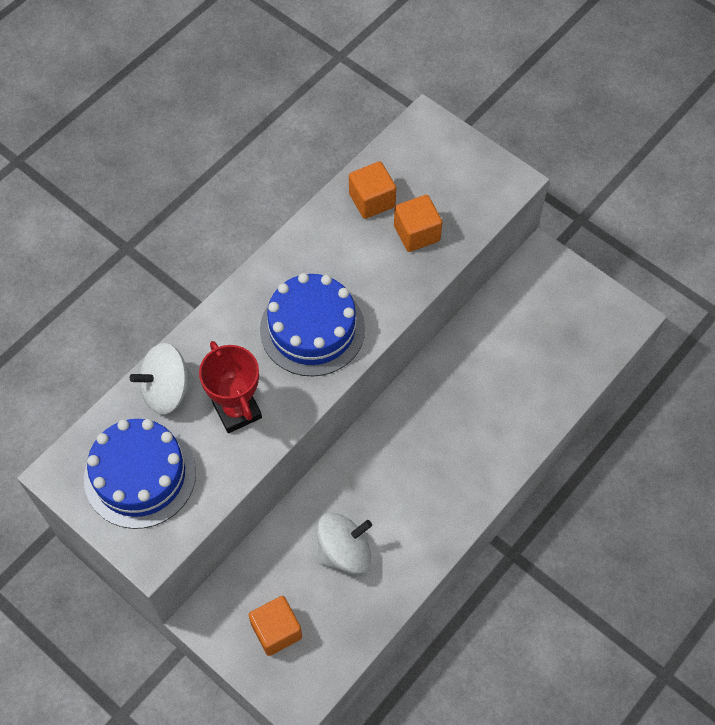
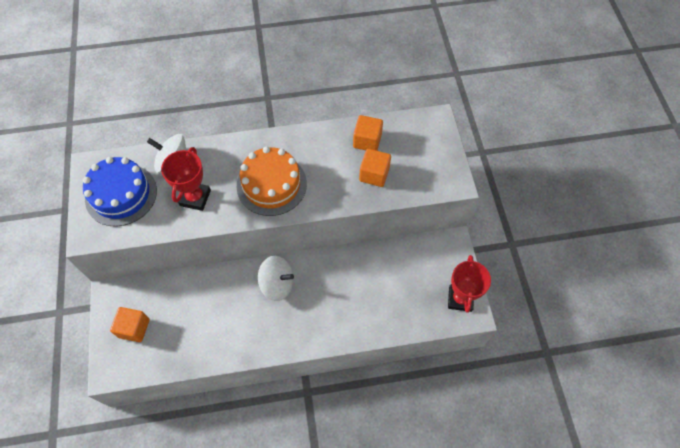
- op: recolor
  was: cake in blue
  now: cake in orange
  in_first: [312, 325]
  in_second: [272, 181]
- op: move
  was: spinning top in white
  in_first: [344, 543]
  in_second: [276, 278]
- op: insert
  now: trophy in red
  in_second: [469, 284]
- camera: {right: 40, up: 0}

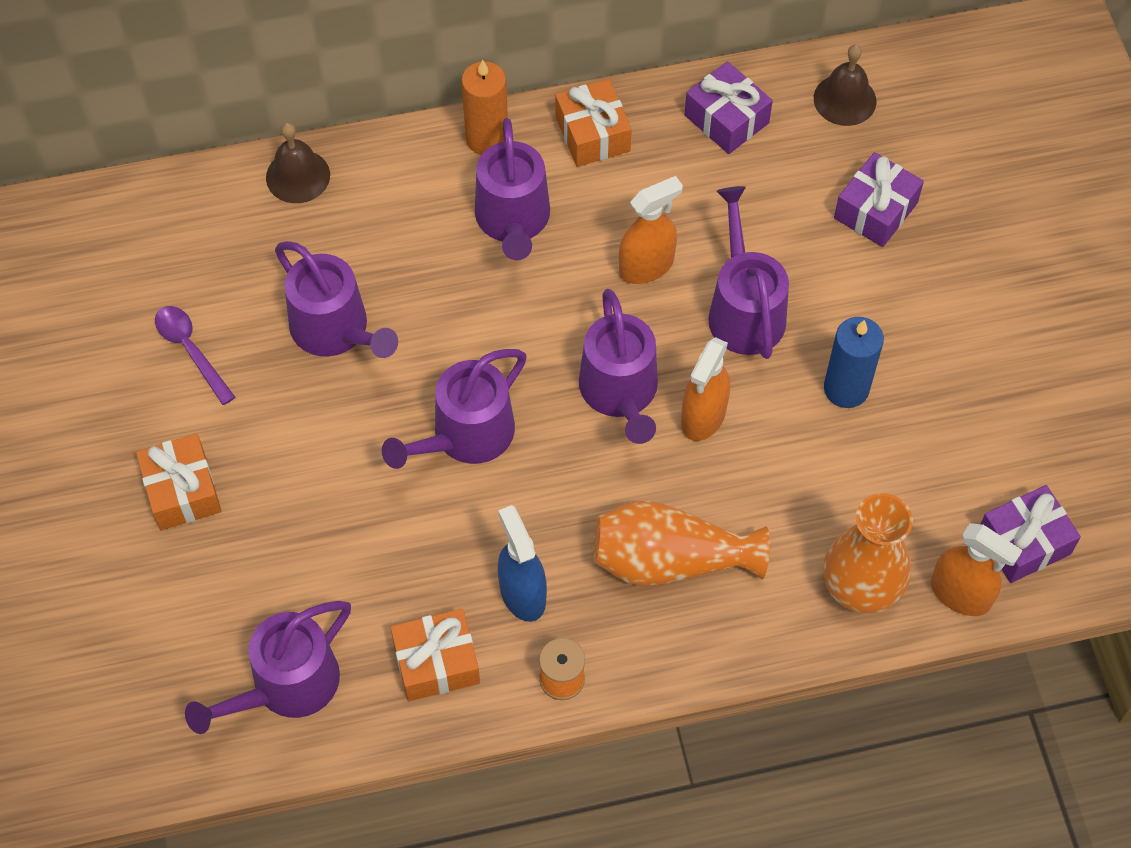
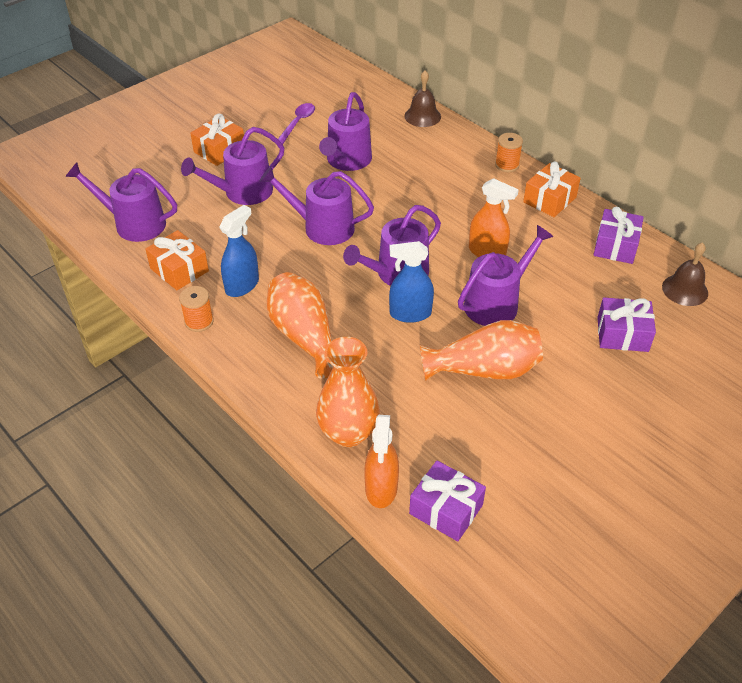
- op: replace
  was: candle in orange
  now: spool in orange
  in_first: [484, 107]
  in_second: [509, 152]
- op: move
  was: watering can in purple
  in_first: [512, 189]
  in_second: [232, 166]
- op: replace
  was: candle in blue
  now: vase in orange
  in_first: [854, 362]
  in_second: [481, 350]
- op: recolor
  was: spray bottle in orange
  now: spray bottle in blue
  in_first: [705, 389]
  in_second: [411, 282]
- camera: {right: 60, up: -15}

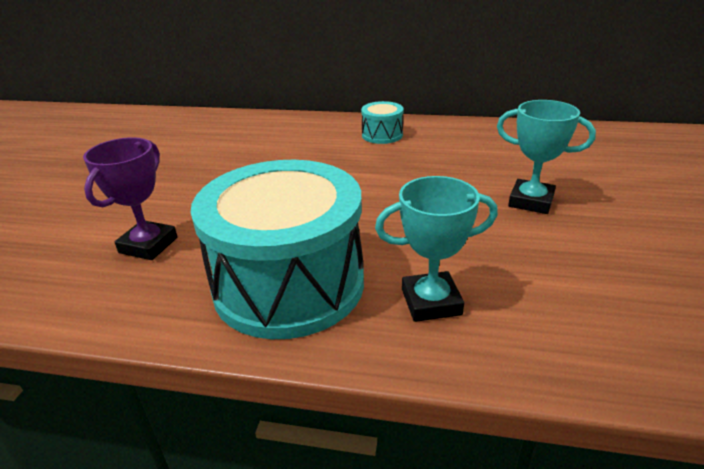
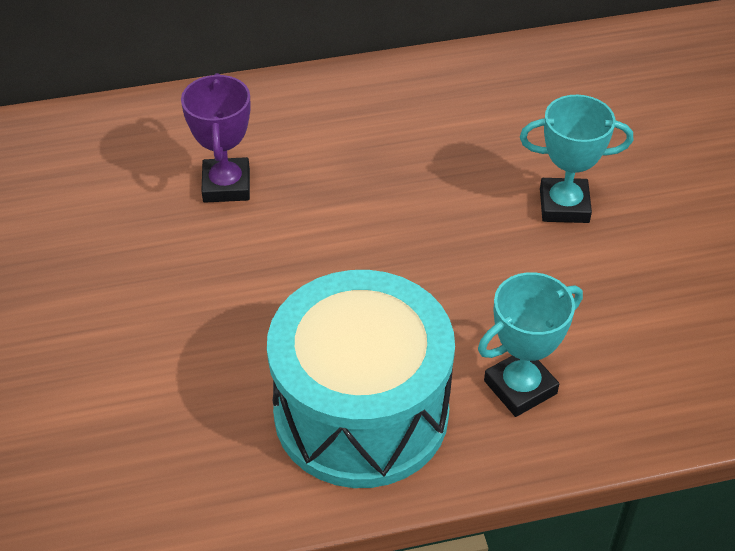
- op: delete
  was: drum in turquoise
  in_first: [382, 122]
- op: move
  was: trophy in purple
  in_first: [130, 198]
  in_second: [216, 138]
- camera: {right: -25, up: 15}

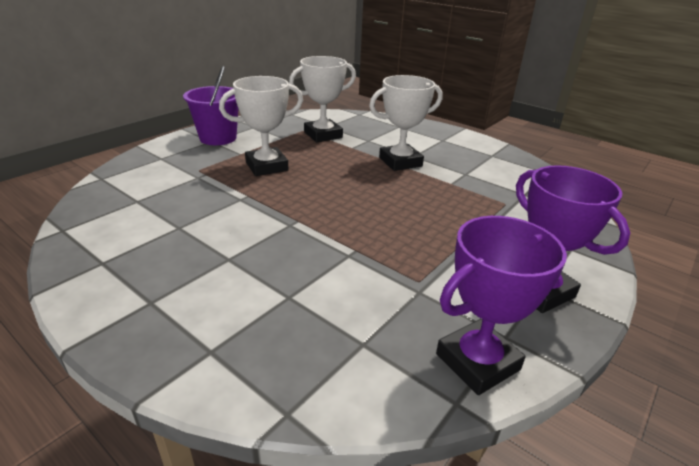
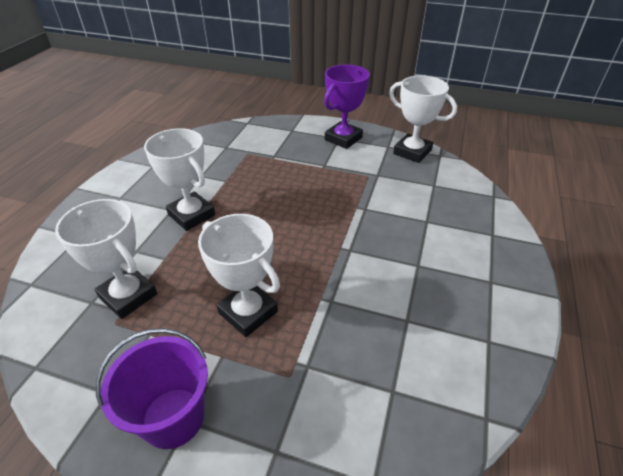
- op: recolor
  was: trophy in purple
  now: trophy in white
  in_first: [501, 305]
  in_second: [423, 119]
- camera: {right: -110, up: 10}

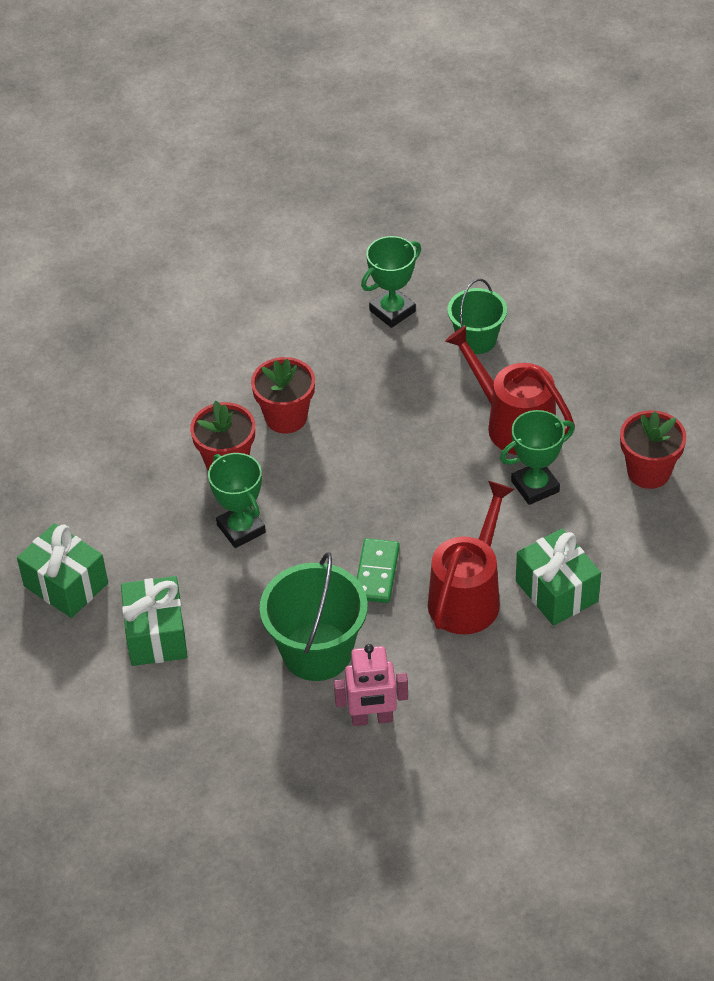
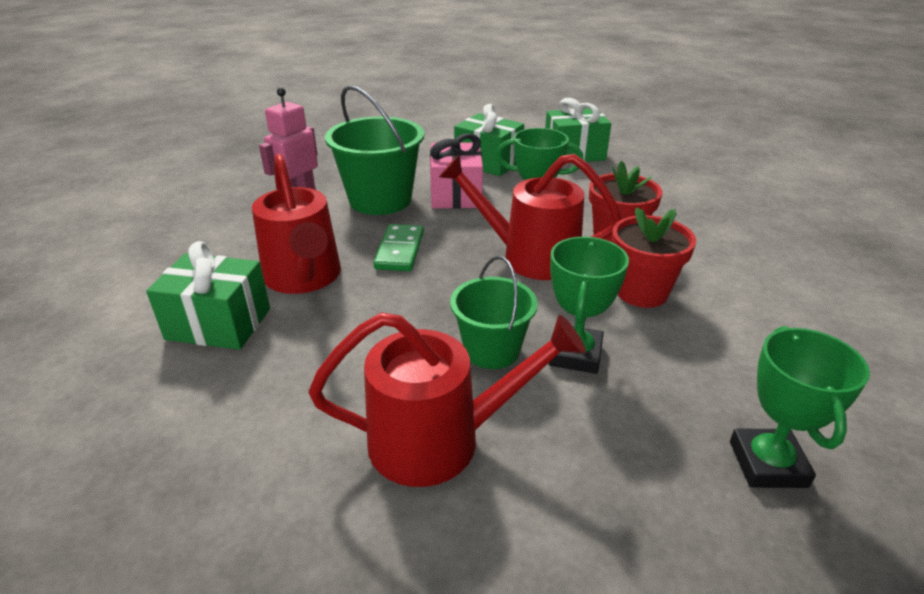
- op: move
  was: bucket in green
  in_first: [477, 316]
  in_second: [494, 312]
- op: move
  was: trophy in green
  in_first: [537, 457]
  in_second: [588, 305]
- op: delete
  was: flower pot in red
  in_first: [653, 449]
- op: rotate
  was: domino in green
  in_first: [378, 570]
  in_second: [398, 247]
  clockwise: 45
- op: insert
  now: gift in pink
  in_second: [456, 171]
- op: insert
  now: watering can in red
  in_second: [530, 217]
- camera: {right: 130, up: -15}

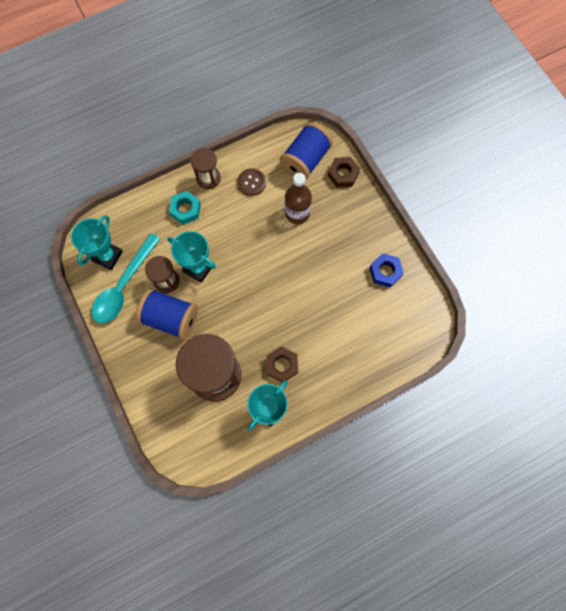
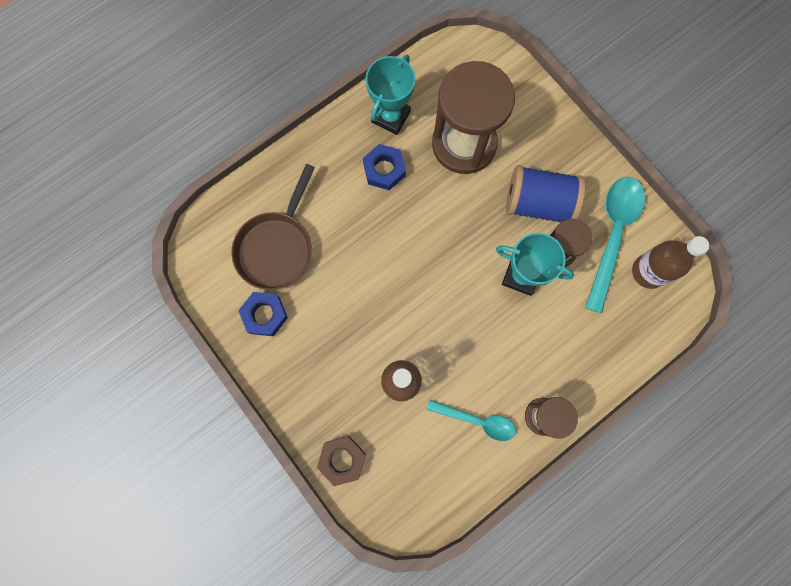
- op: delete
  was: spool in blue
  in_first: [306, 151]
- op: replace
  was: button in brown
  now: spoon in turquoise
  in_first: [251, 182]
  in_second: [471, 420]
- op: delete
  was: nut in turquoise
  in_first: [185, 208]
- op: replace
  was: trophy in turquoise
  now: bottle in brown
  in_first: [97, 242]
  in_second: [670, 262]
- op: recolor
  was: nut in brown
  now: nut in blue
  in_first: [282, 364]
  in_second: [384, 167]
- op: insert
  now: pan in brown
  in_second: [273, 227]
- camera: {right: 170, up: 5}

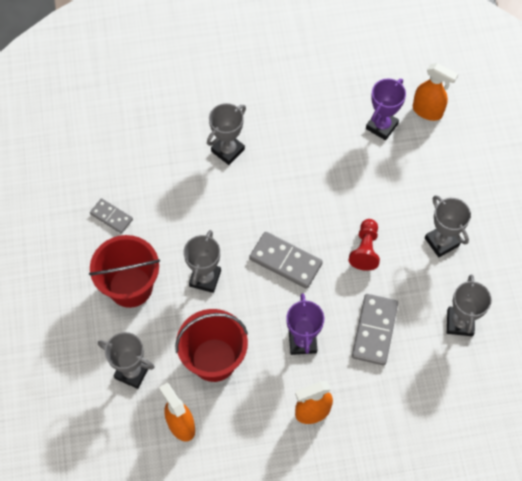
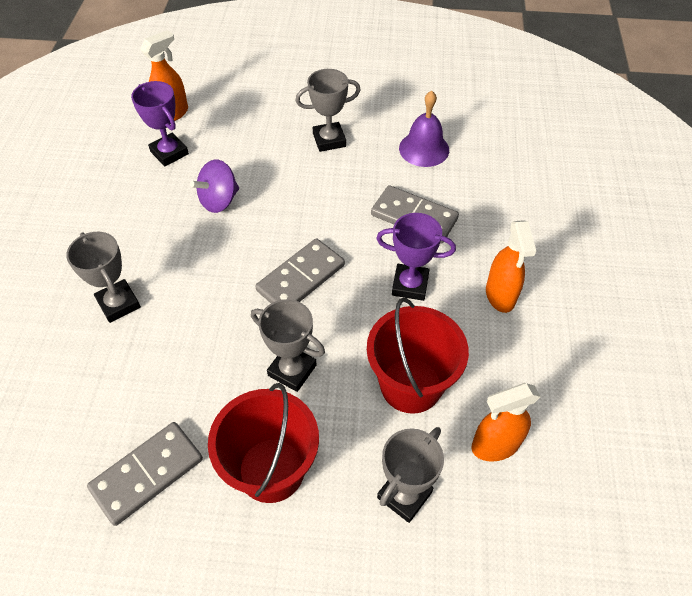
- op: resize
  was: domino in grey
  in_first: [111, 216]
  in_second: [145, 474]
  ratio: 1.64
- op: delete
  was: pawn in red
  in_first: [364, 245]
- op: replace
  was: trophy in grey
  now: bell in purple
  in_first: [469, 305]
  in_second: [424, 129]
- op: insert
  now: spinning top in purple
  in_second: [214, 186]
- camera: {right: -75, up: -10}

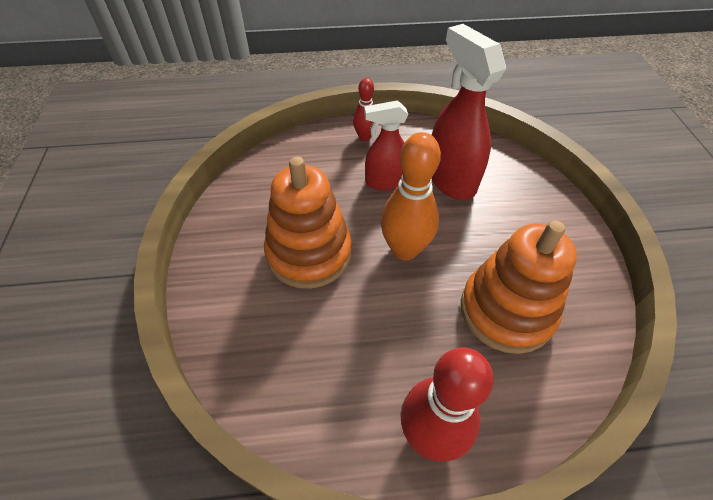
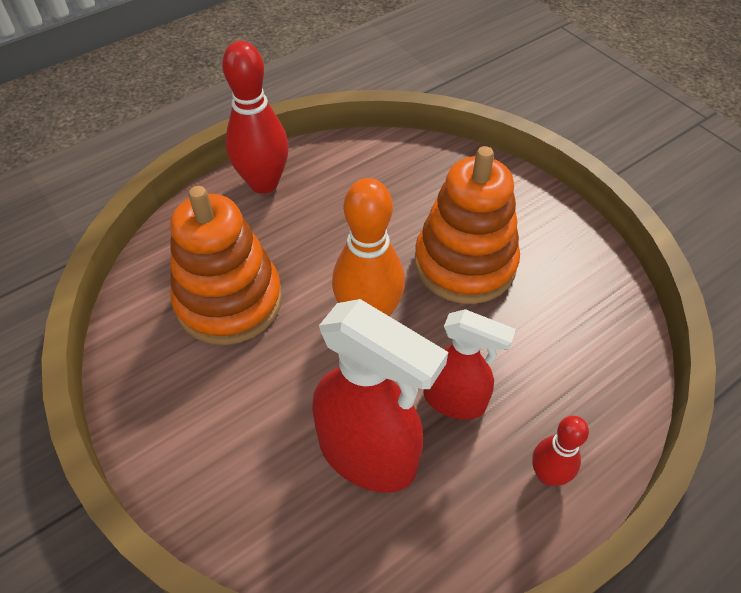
- op: rotate
  was: spray bottle in red
  in_first: [386, 145]
  in_second: [470, 364]
  clockwise: 60
- camera: {right: 150, up: 0}

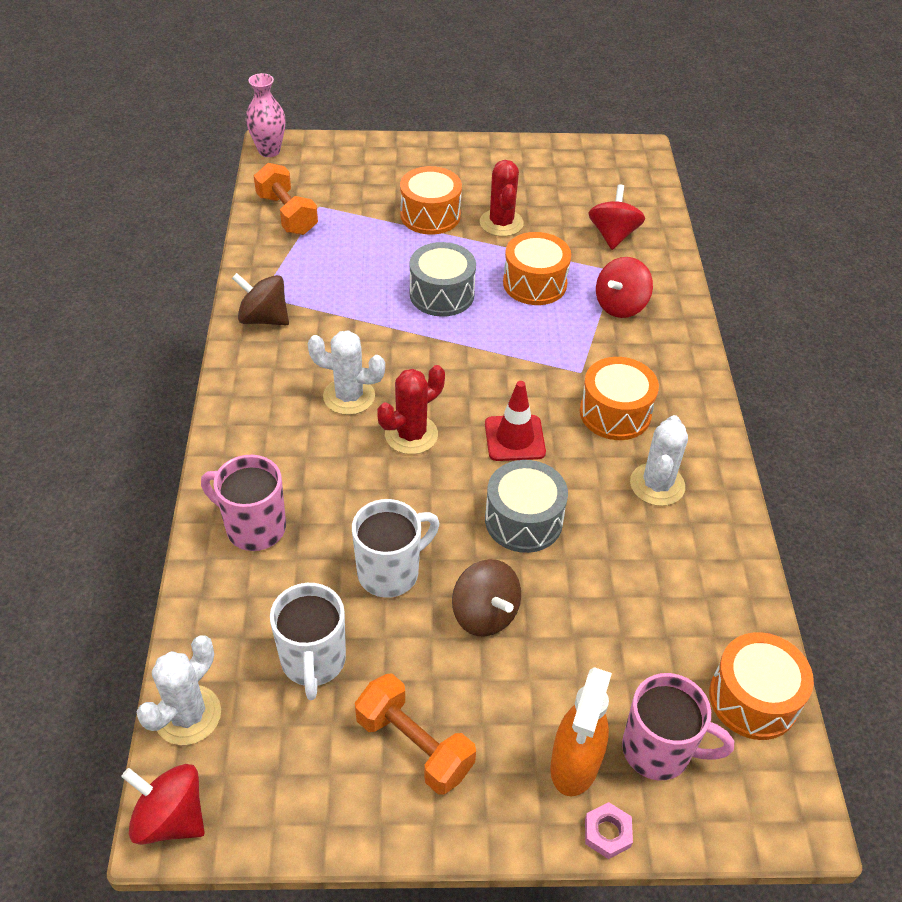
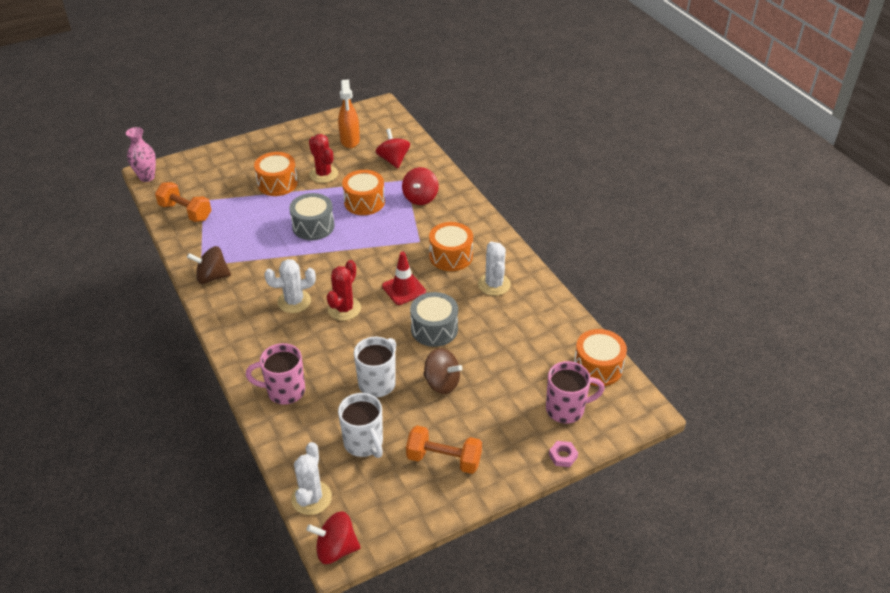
- op: move
  was: spray bottle in orange
  in_first: [581, 731]
  in_second: [349, 114]
- camera: {right: -25, up: -5}

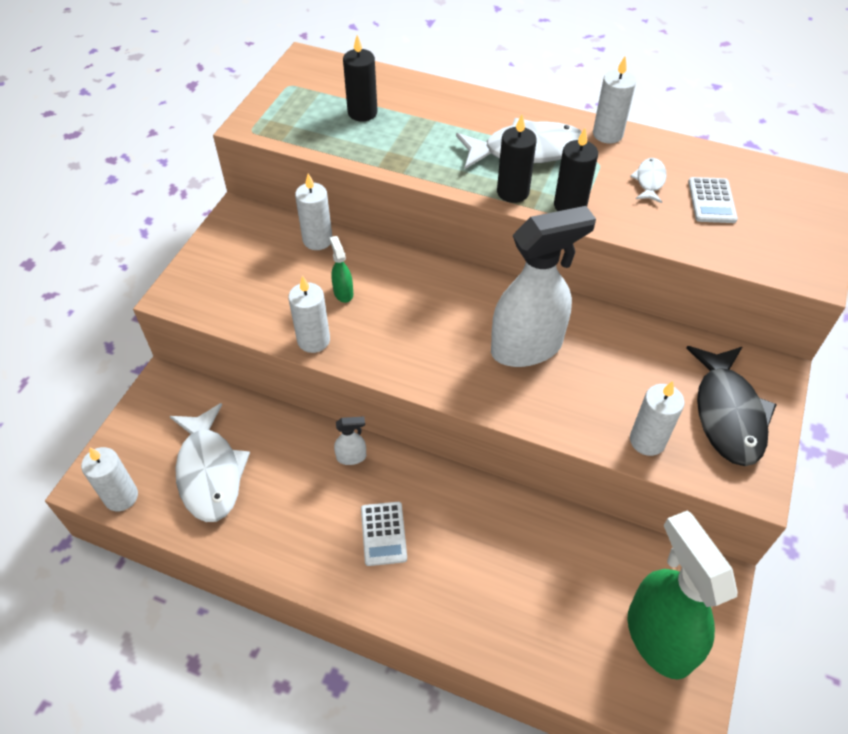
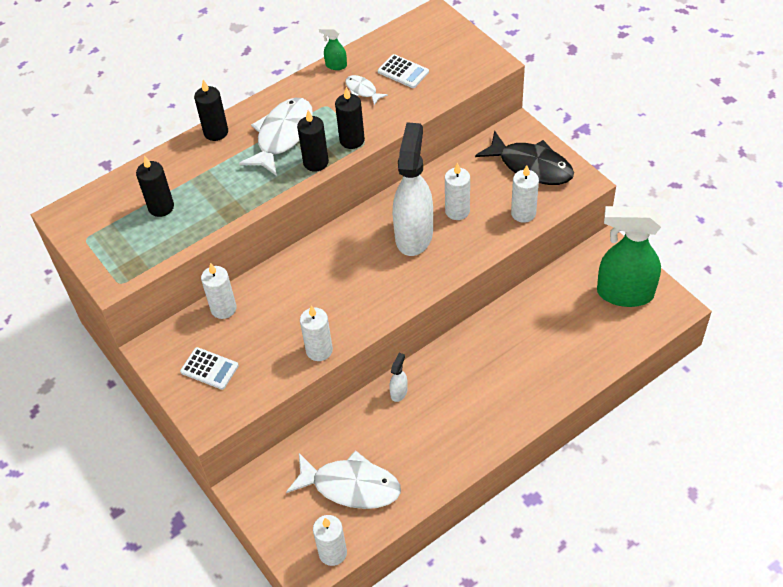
- op: move
  was: candle in white
  in_first: [614, 100]
  in_second: [457, 191]
- op: move
  was: spray bottle in green
  in_first: [341, 269]
  in_second: [333, 48]
- op: move
  was: calculator in white
  in_first: [384, 534]
  in_second: [209, 368]
- op: insert
  now: candle in black
  in_second: [211, 110]
- camera: {right: -55, up: 0}

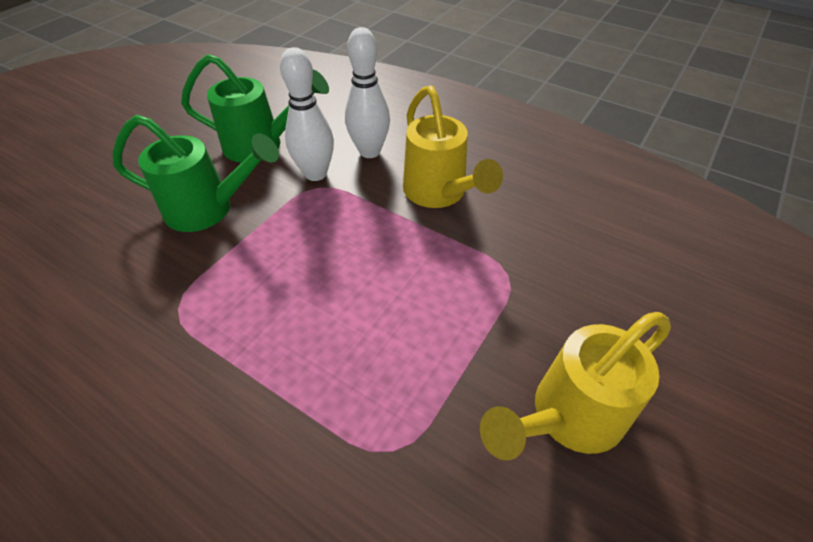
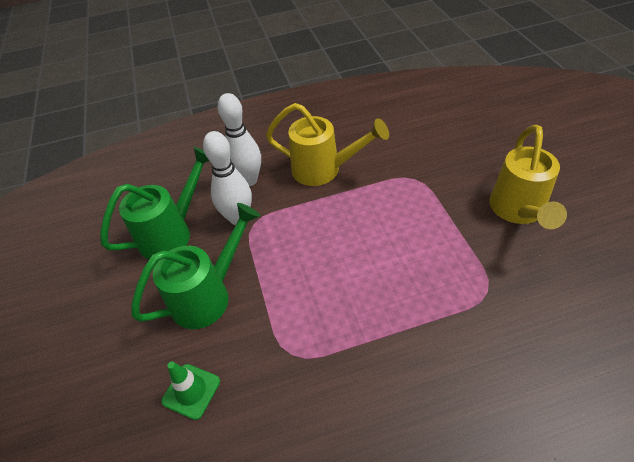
- op: insert
  now: traffic cone in green
  in_second: [190, 391]
- camera: {right: -45, up: 0}

